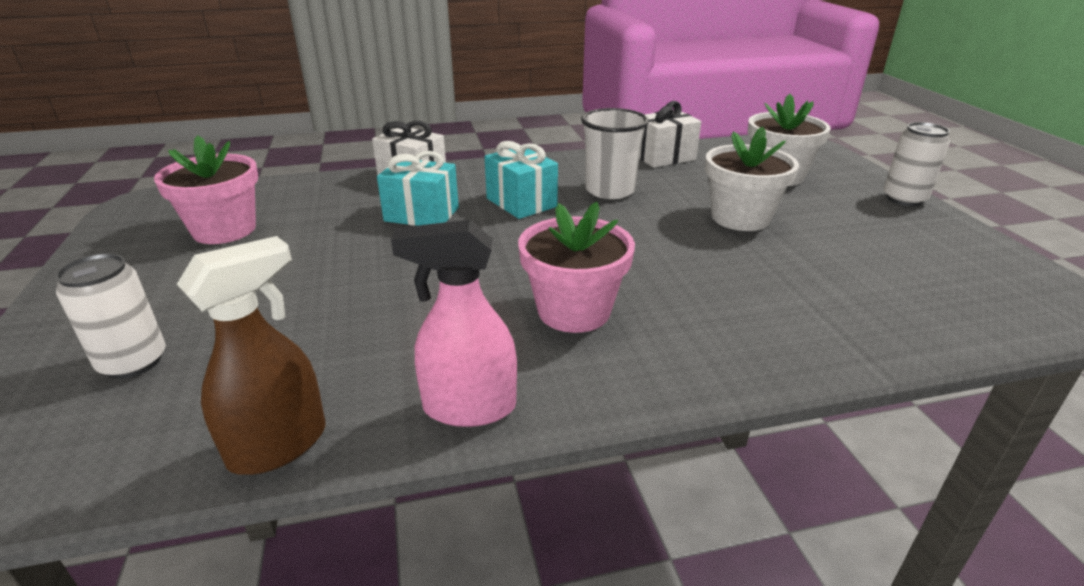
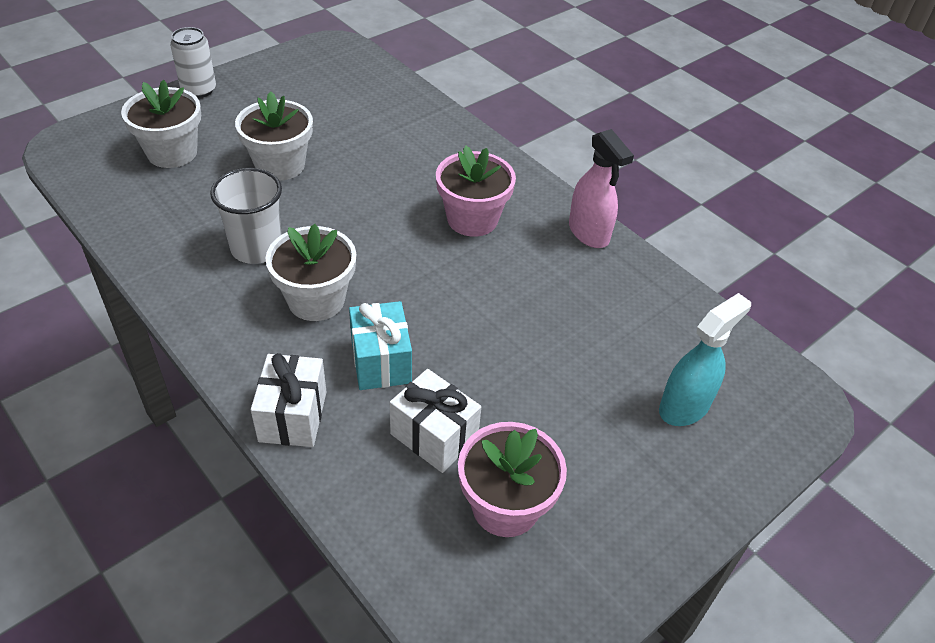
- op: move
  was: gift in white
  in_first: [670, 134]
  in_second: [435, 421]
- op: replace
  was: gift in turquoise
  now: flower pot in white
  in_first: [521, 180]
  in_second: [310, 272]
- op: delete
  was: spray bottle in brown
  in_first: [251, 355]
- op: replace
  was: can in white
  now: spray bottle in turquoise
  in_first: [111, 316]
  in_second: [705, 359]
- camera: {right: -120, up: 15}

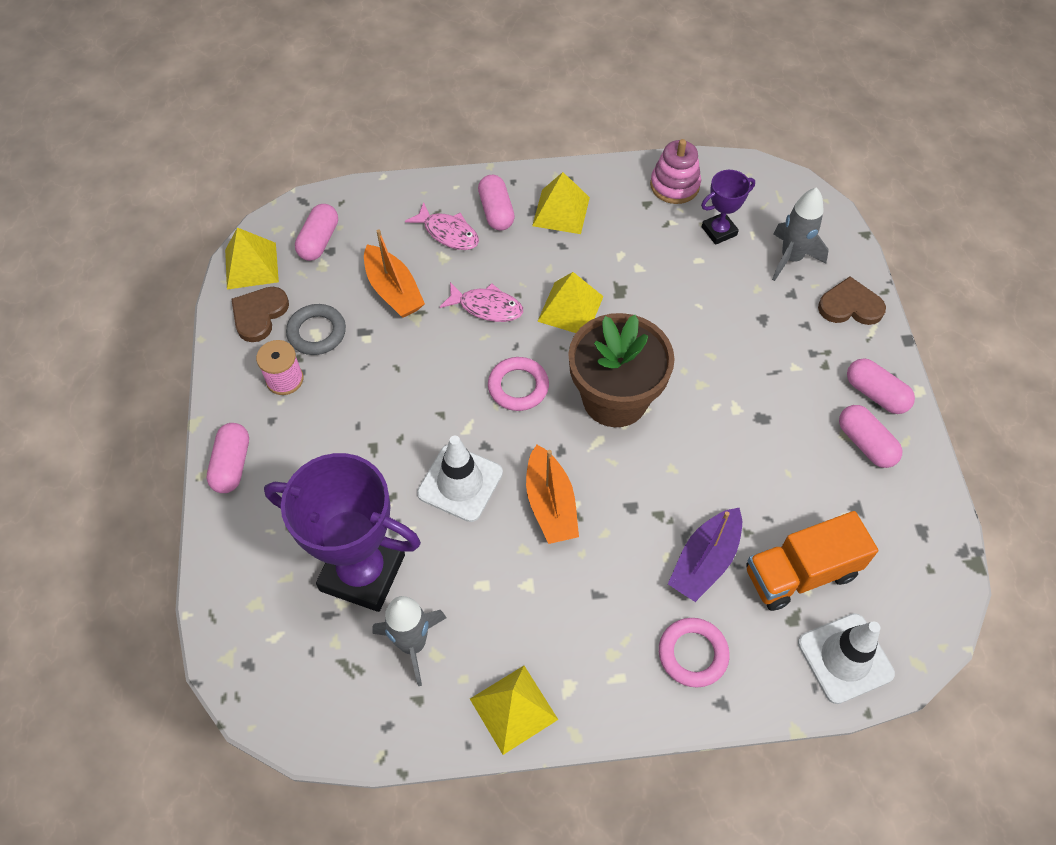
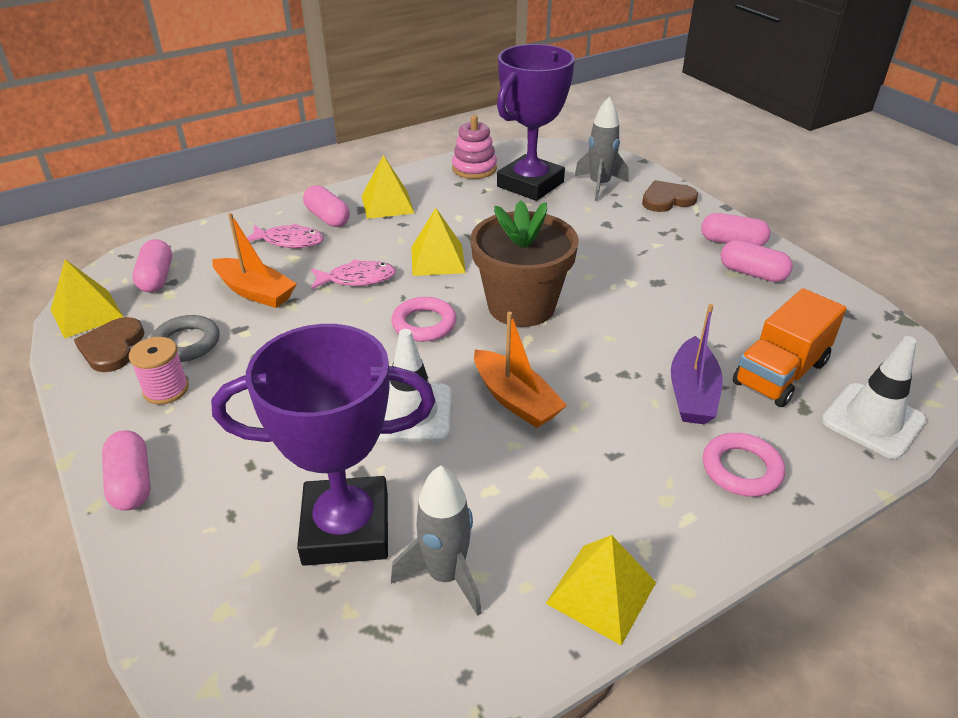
- op: resize
  was: trophy in purple
  in_first: [728, 207]
  in_second: [536, 122]
  ratio: 2.06
- camera: {right: -25, up: -20}

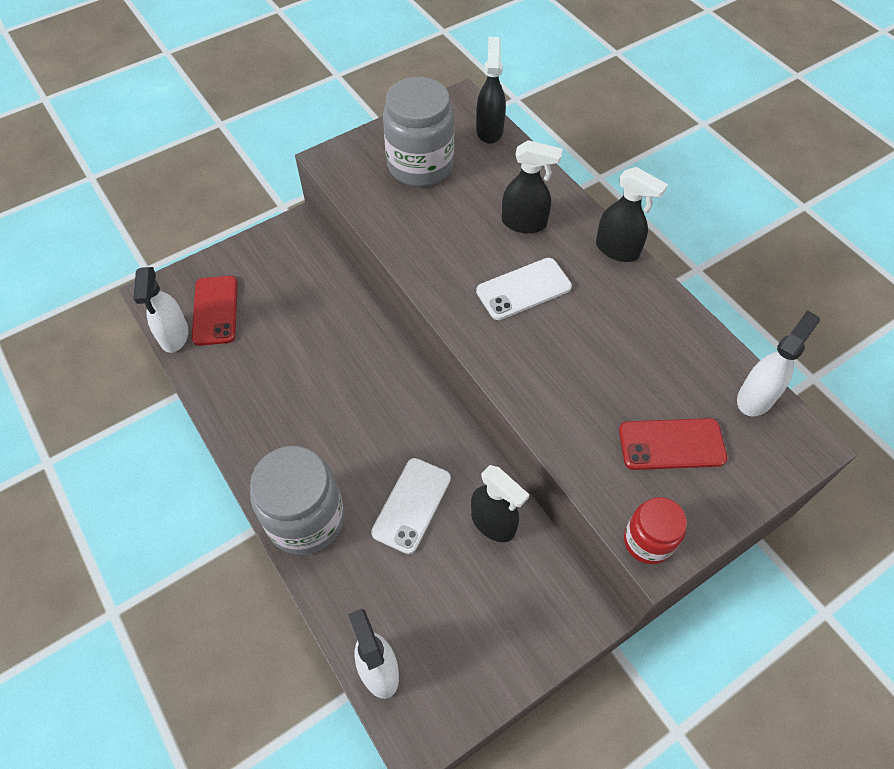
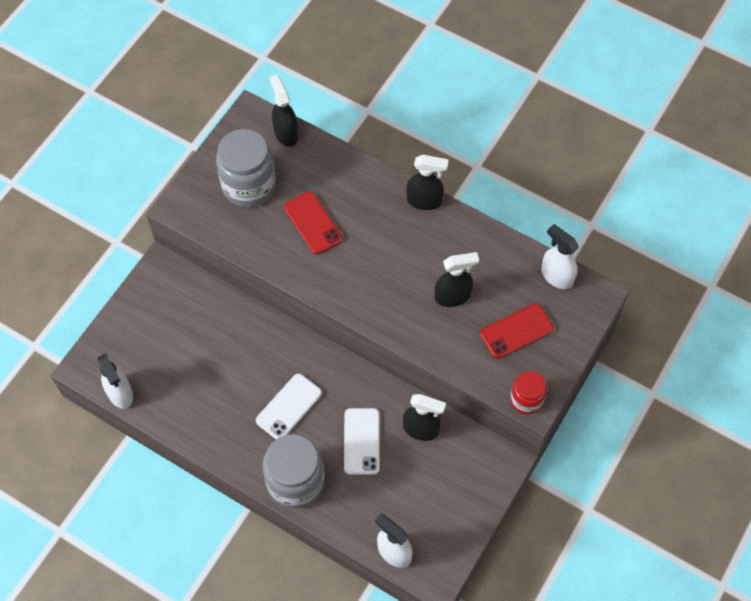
- op: move
  was: spray bottle in black
  in_first: [532, 186]
  in_second: [457, 279]
- op: move
  was: phone in white
  in_first: [524, 289]
  in_second: [289, 406]
- op: move
  was: phone in red
  in_first: [215, 311]
  in_second: [313, 223]
- op: rotate
  was: spray bottle in white
  in_first: [778, 363]
  in_second: [560, 256]
  clockwise: -60
- camera: {right: -25, up: 5}

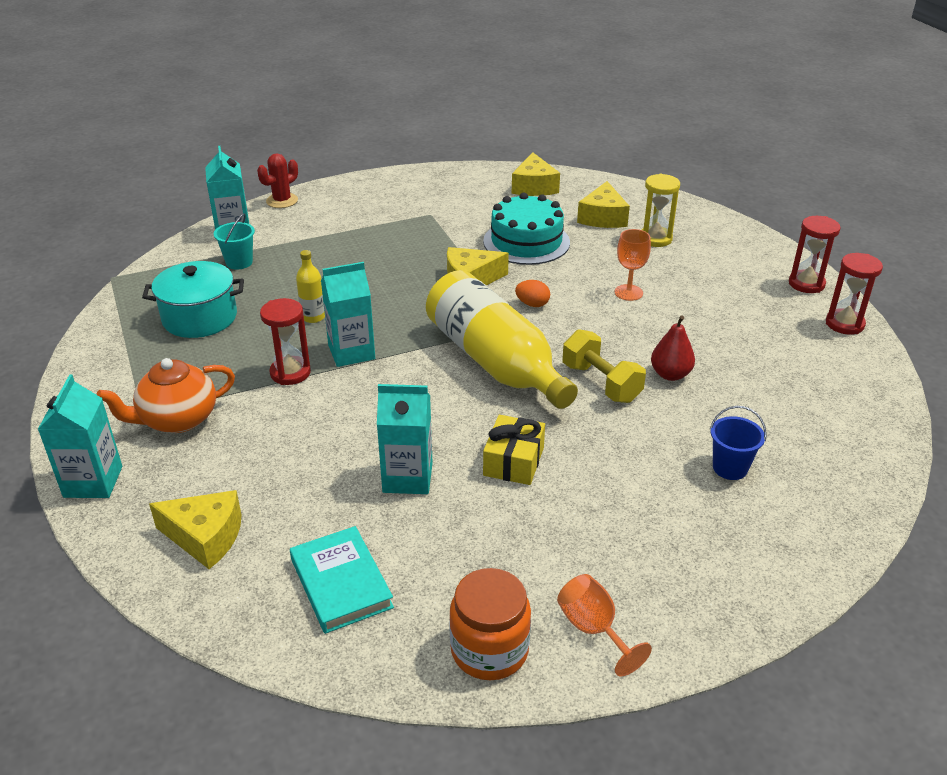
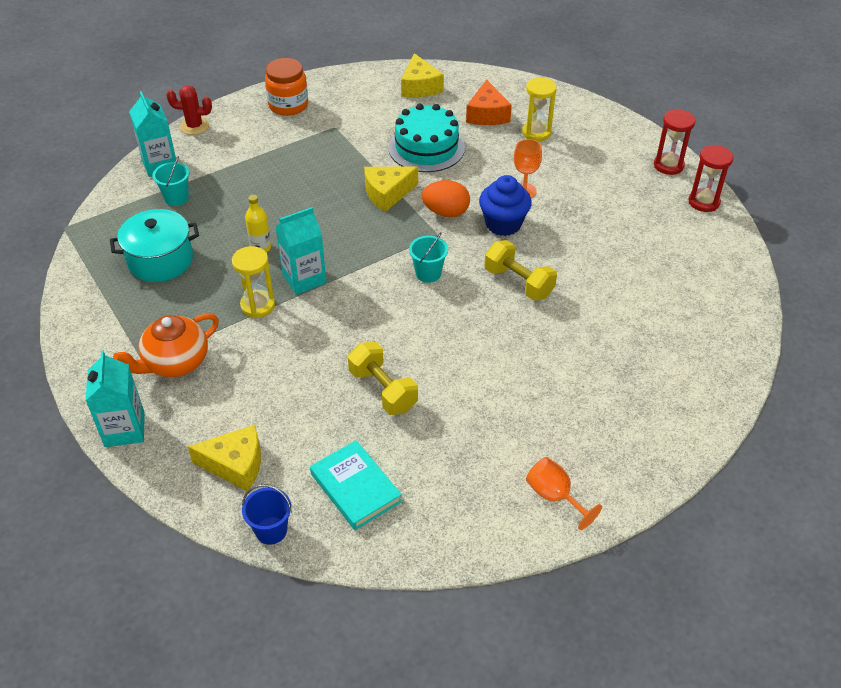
- op: rotate
  was: cactus in red
  in_first: [277, 180]
  in_second: [189, 110]
  clockwise: 60
- op: recolor
  was: cheese in yellow
  now: cheese in orange
  in_first: [603, 204]
  in_second: [489, 102]
- op: replace
  was: bottle in yellow
  now: bucket in turquoise
  in_first: [502, 339]
  in_second: [428, 258]
- op: resize
  was: egg in orange
  in_first: [532, 293]
  in_second: [446, 198]
  ratio: 1.58
- op: recolor
  was: hourglass in red
  now: hourglass in yellow
  in_first: [285, 341]
  in_second: [253, 282]
- op: delete
  was: pear in red
  in_first: [673, 348]
- op: replace
  was: carton in turquoise
  now: dumbbell in yellow
  in_first: [405, 439]
  in_second: [383, 378]
- op: move
  was: bucket in blue
  in_first: [738, 443]
  in_second: [267, 514]
- op: delete
  was: gift in yellow
  in_first: [514, 450]
- op: move
  was: jar in orange
  in_first: [490, 624]
  in_second: [286, 87]
- op: insert
  now: cupcake in blue
  in_second: [505, 205]
- camera: {right: -10, up: 10}

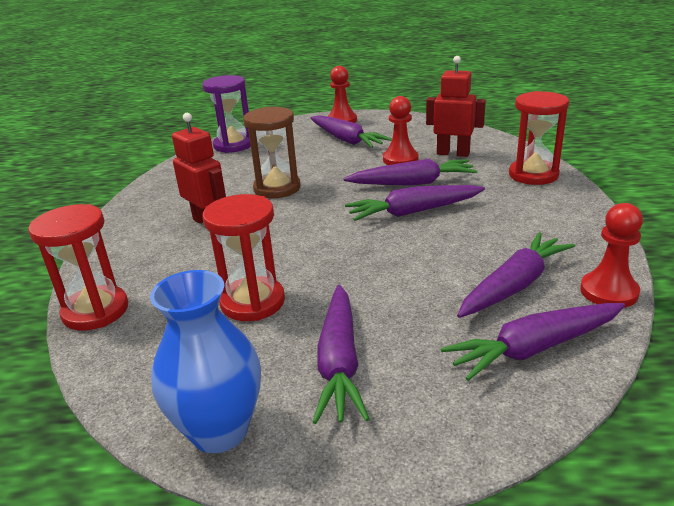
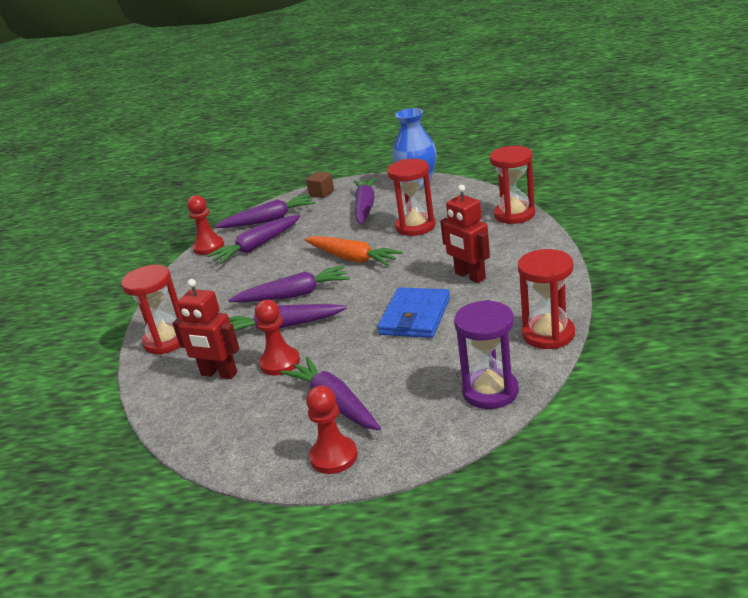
- op: replace
  was: hourglass in brown
  now: wallet in blue
  in_first: [272, 153]
  in_second: [414, 312]
- op: insert
  now: cube in brown
  in_second: [320, 185]
- op: insert
  now: carrot in orange
  in_second: [353, 251]
- op: insert
  now: hourglass in red
  in_second: [546, 299]
- camera: {right: -175, up: 0}

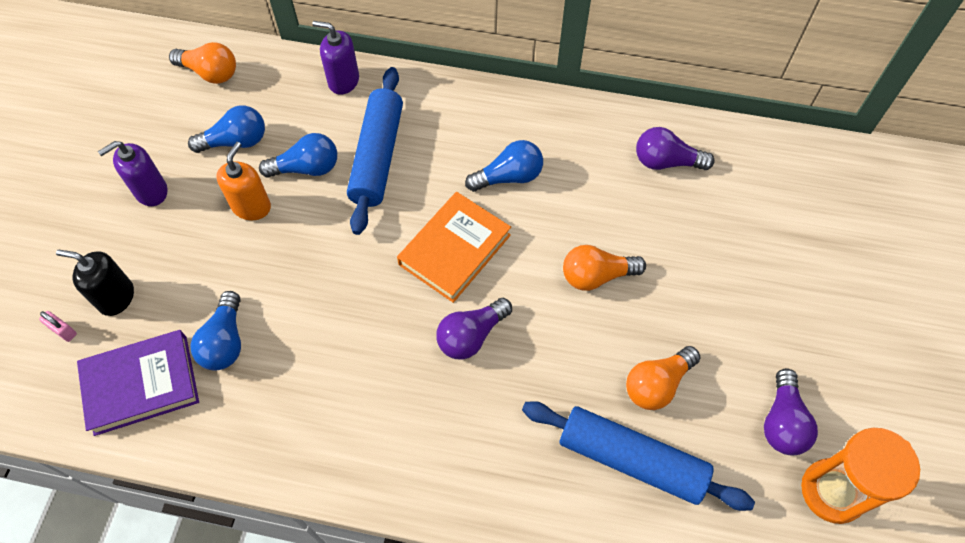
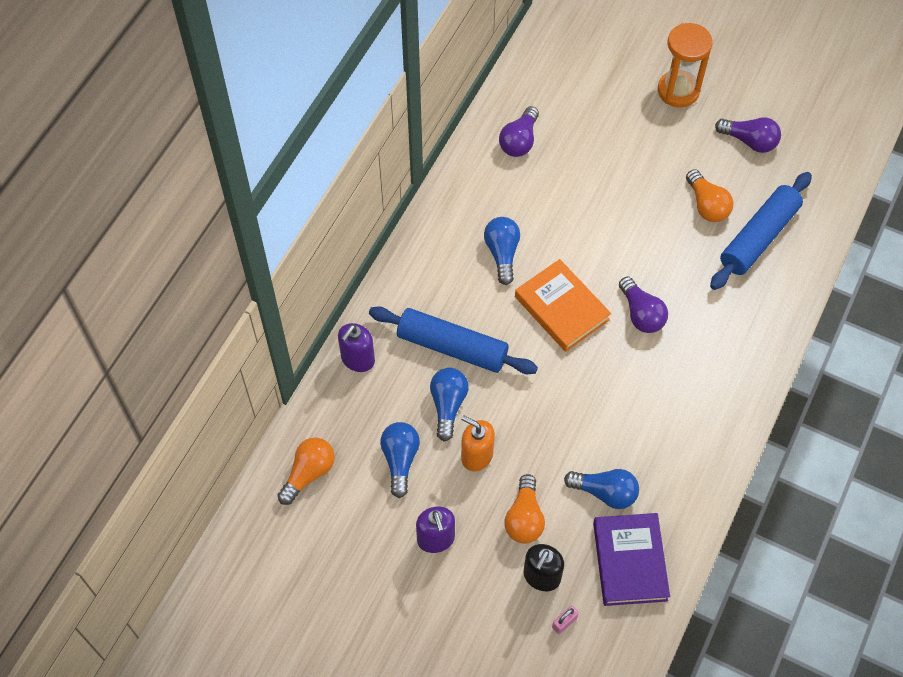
- op: move
  was: light bulb in orange
  in_first: [604, 268]
  in_second: [524, 509]
- op: move
  was: hourglass in orange
  in_first: [860, 476]
  in_second: [685, 65]
- camera: {right: -75, up: 0}

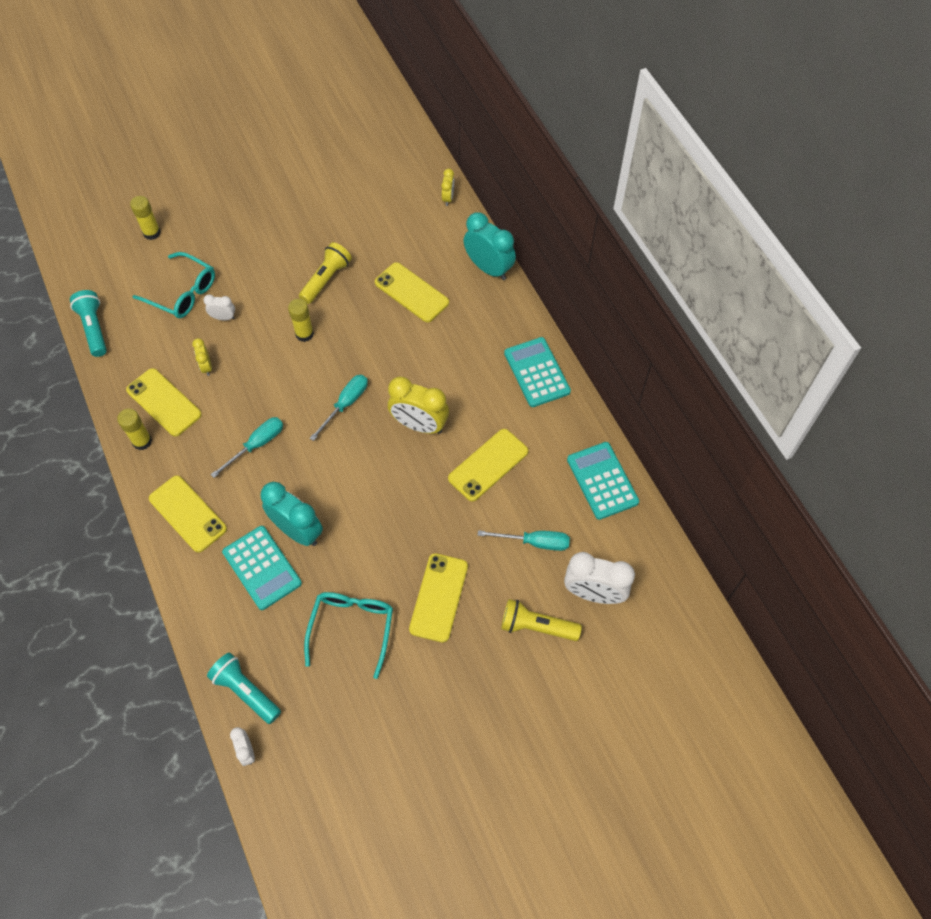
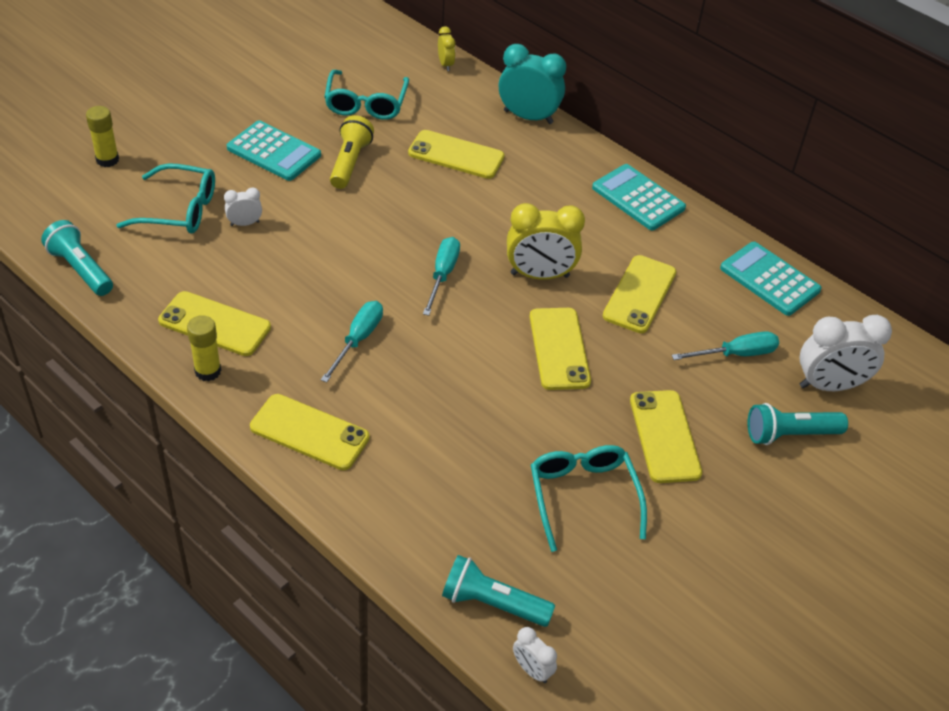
- op: delete
  was: glue stick in yellow
  in_first: [301, 320]
- op: delete
  was: clock in yellow
  in_first: [202, 357]
- op: delete
  was: clock in turquoise
  in_first: [292, 514]
- op: move
  was: calculator in turquoise
  in_first: [262, 568]
  in_second: [274, 151]
- op: recolor
  was: flashlight in yellow
  now: flashlight in turquoise
  in_first: [541, 620]
  in_second: [798, 424]
- op: insert
  now: glasses in turquoise
  in_second: [366, 95]
- op: insert
  now: phone in yellow
  in_second: [560, 349]
- camera: {right: -25, up: -15}

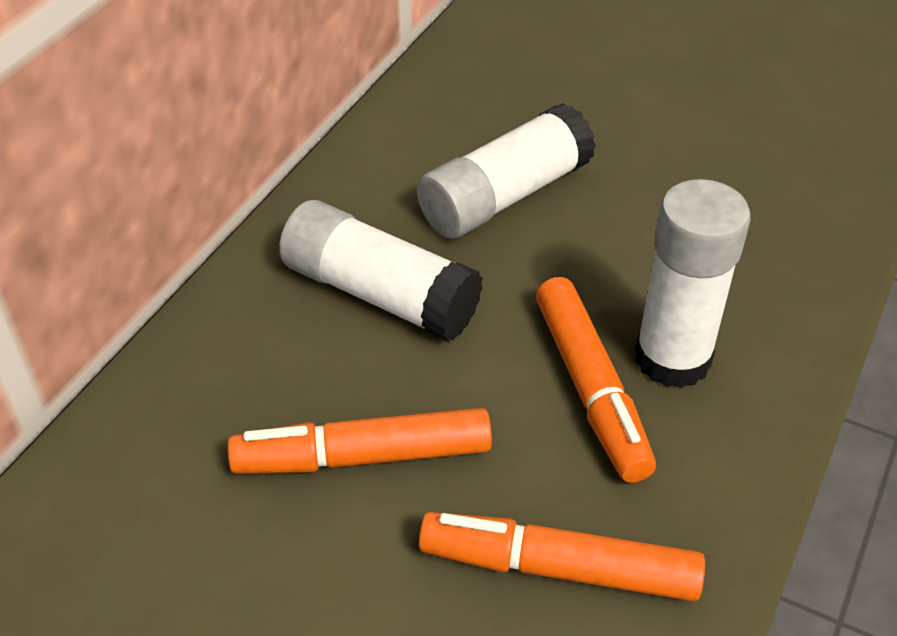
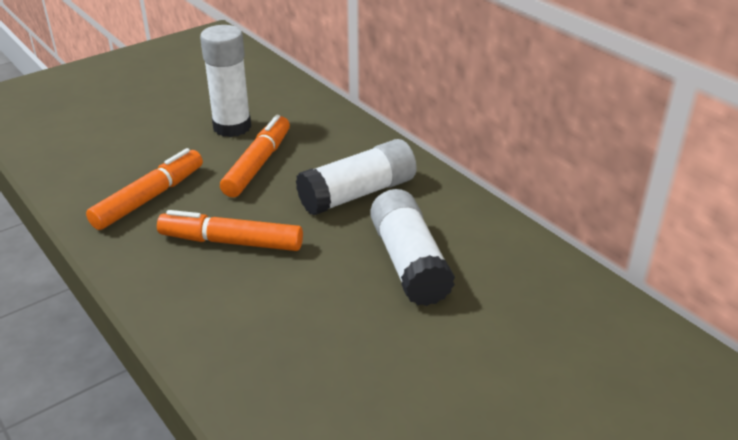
- op: move
  was: glue stick in white
  in_first: [692, 283]
  in_second: [225, 81]
- camera: {right: 115, up: -10}

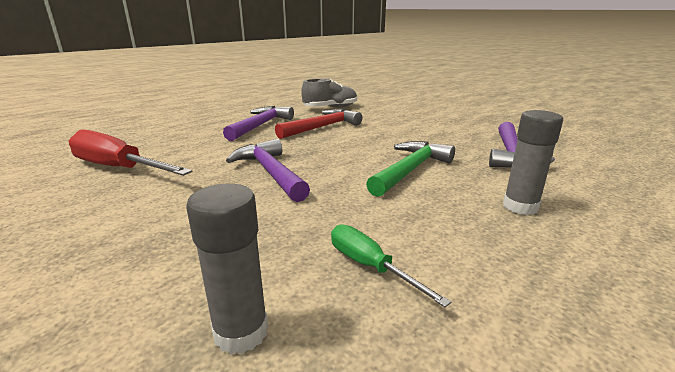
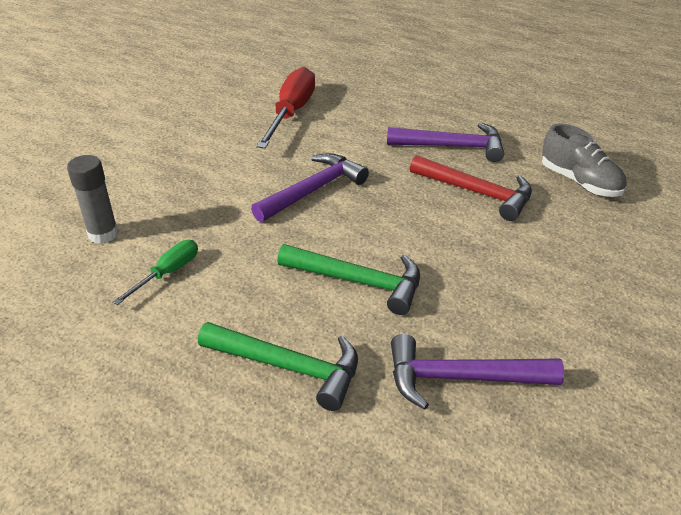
- op: replace
  was: glue stick in grey
  now: hammer in green
  in_first: [533, 162]
  in_second: [278, 366]
- camera: {right: 75, up: 15}

